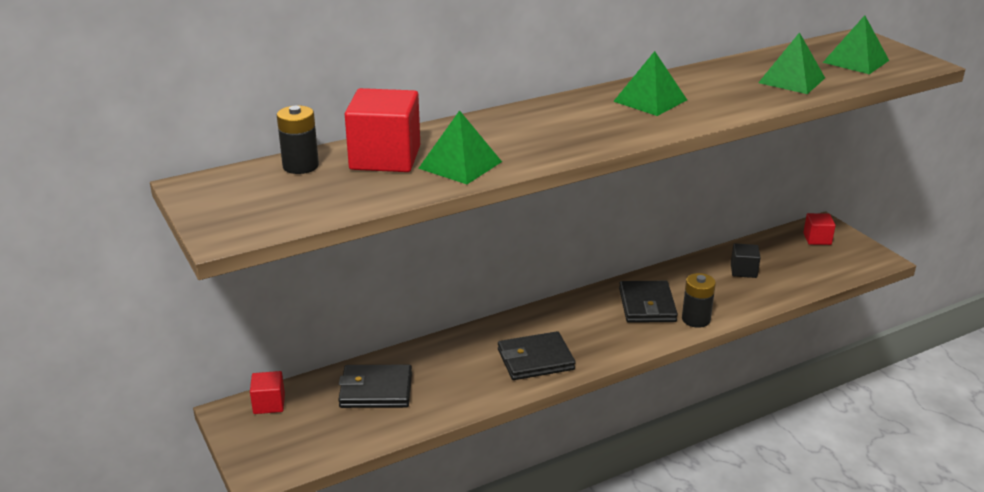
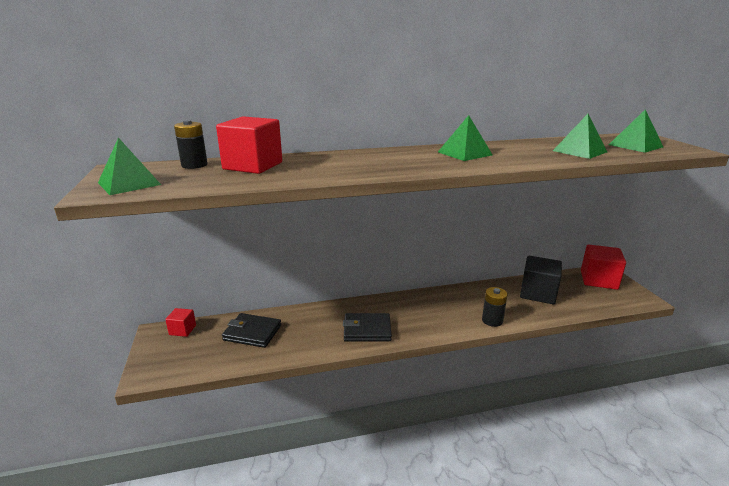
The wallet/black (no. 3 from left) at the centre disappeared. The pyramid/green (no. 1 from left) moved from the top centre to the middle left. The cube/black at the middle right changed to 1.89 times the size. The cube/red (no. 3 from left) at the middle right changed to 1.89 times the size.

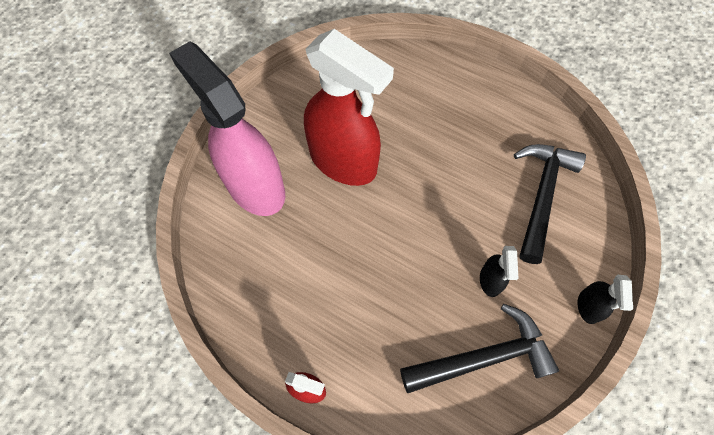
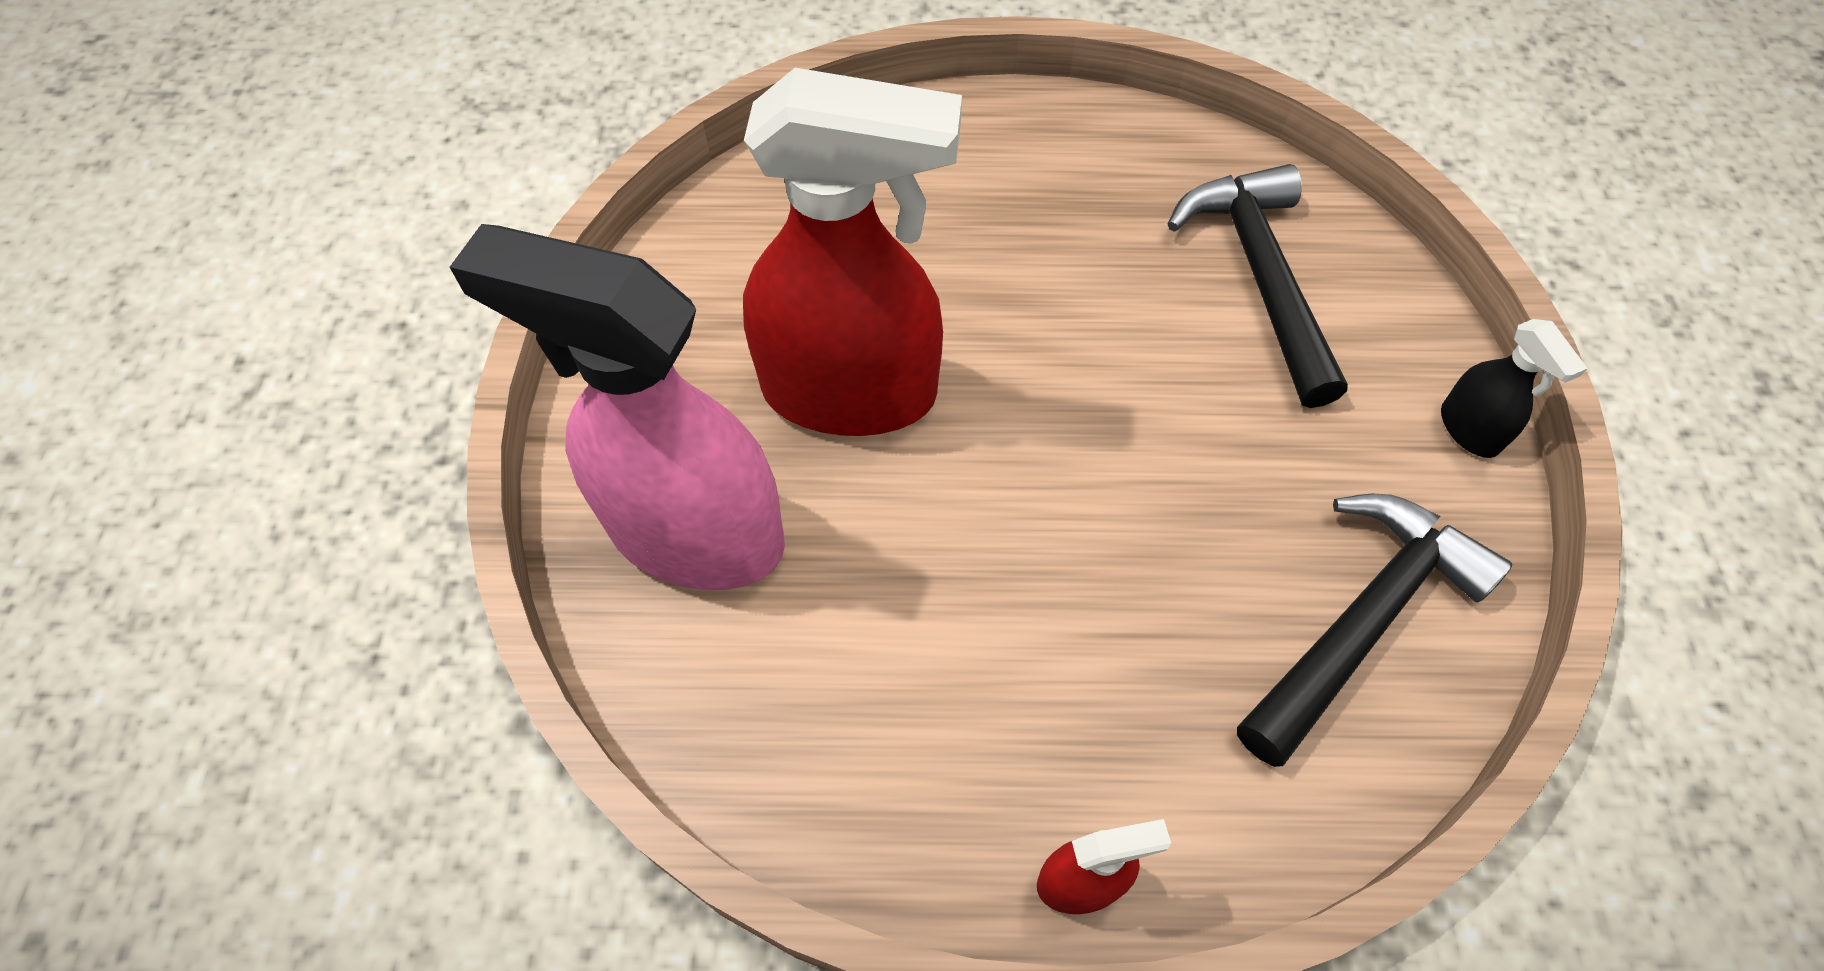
The spray bottle/black (no. 1 from left) at the middle right disappeared.

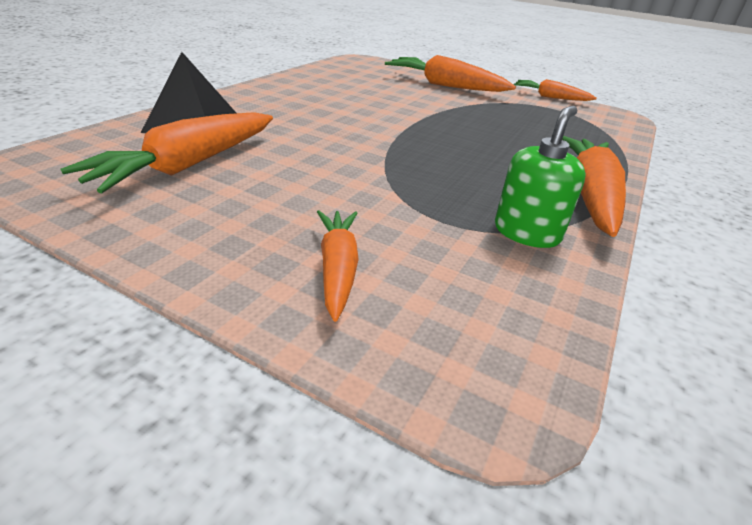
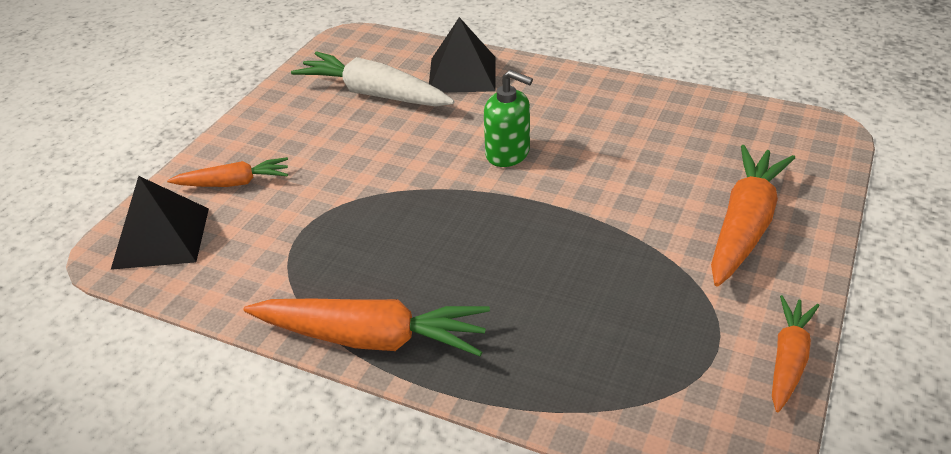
The pyramid/black (no. 1 from left) at the middle left appeared. The soap dispenser/green moved from the middle right to the top centre. The carrot/orange (no. 1 from left) at the top left became the carrot/white at the top centre.

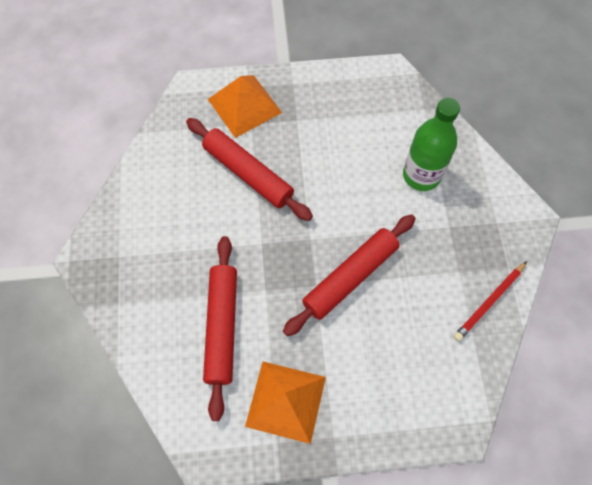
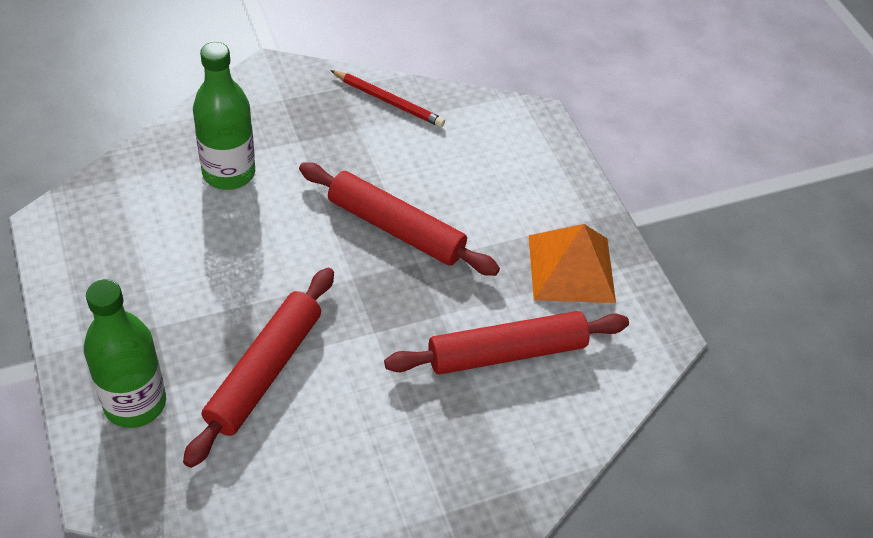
The pyramid/orange (no. 1 from left) at the top centre was replaced by the bottle/green (no. 1 from left) at the middle left.

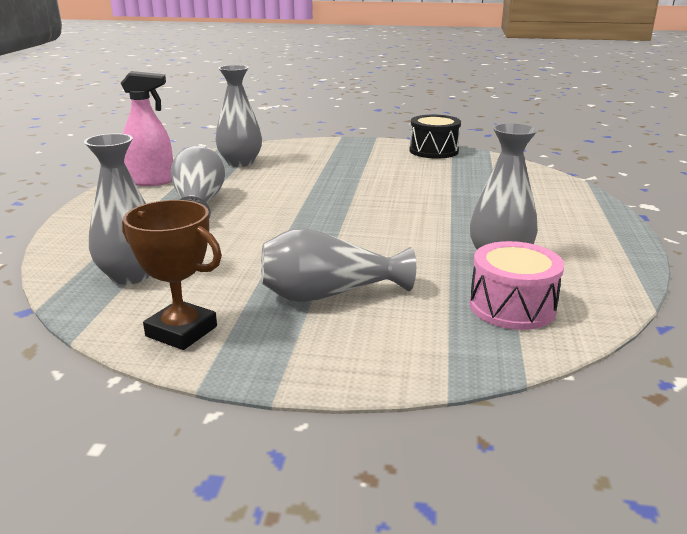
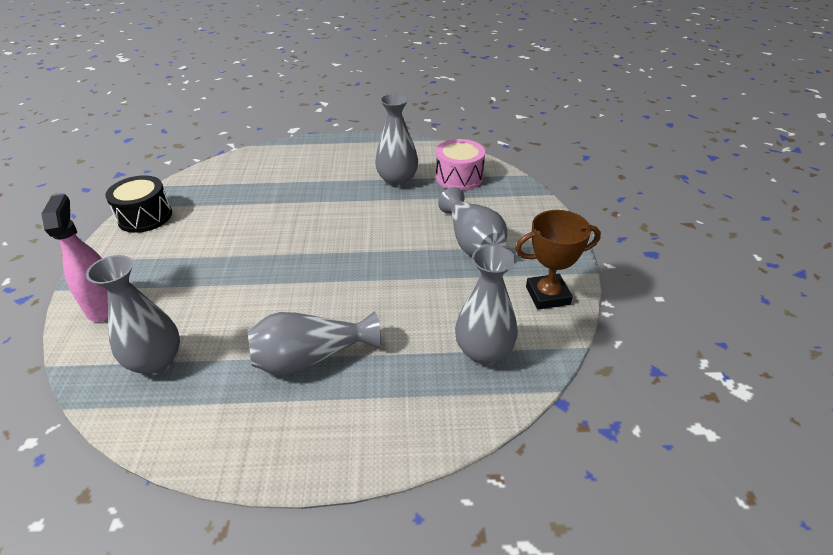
The spray bottle/pink moved from the top left to the middle left. The trophy/brown at the middle left turned 60 degrees clockwise.

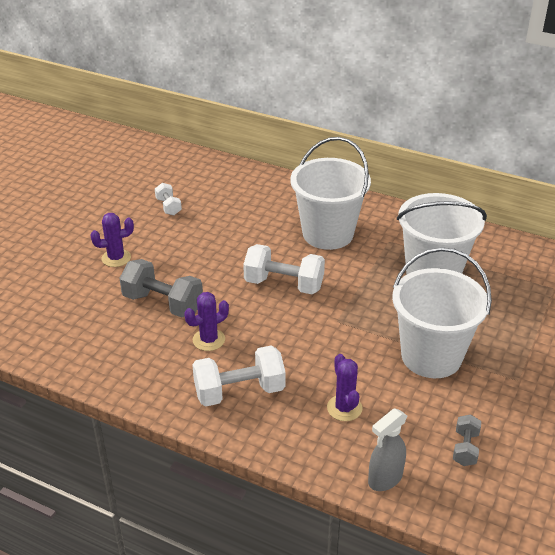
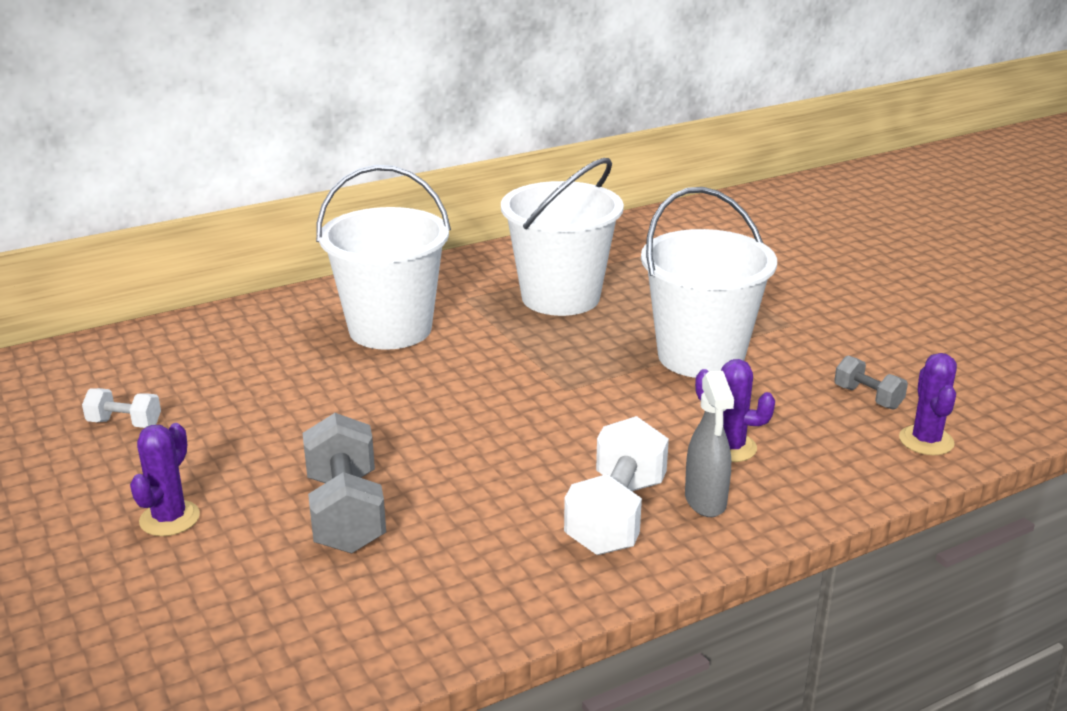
The dumbbell/white (no. 3 from left) at the centre disappeared. The cactus/purple (no. 2 from left in the first image) moved from the centre to the middle right. The spray bottle/grey moved from the bottom right to the centre. The dumbbell/grey (no. 1 from left) at the middle left turned 75 degrees counterclockwise.

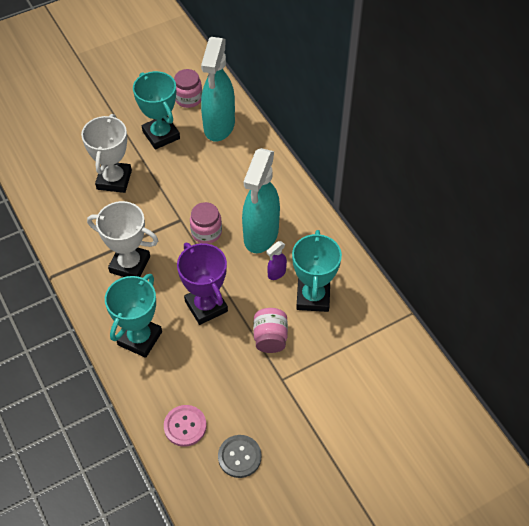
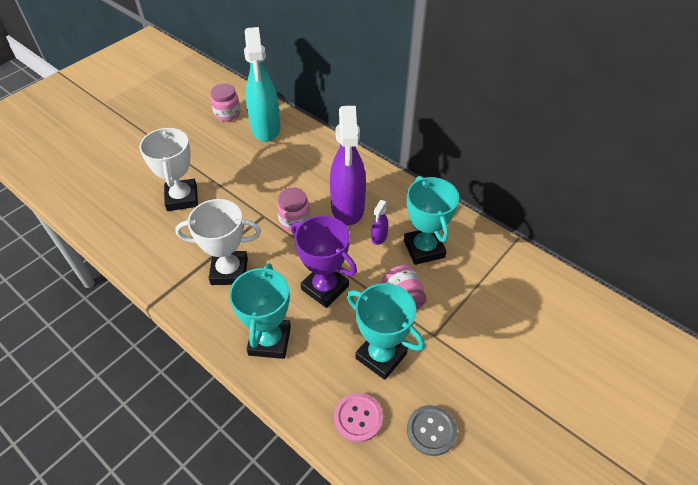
The trophy/turquoise (no. 2 from left) moved from the top left to the bottom centre. The spray bottle/turquoise (no. 2 from left) at the centre became the spray bottle/purple (no. 1 from left) at the centre.

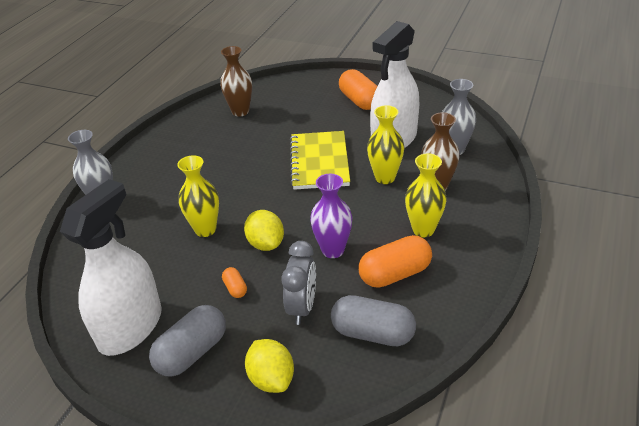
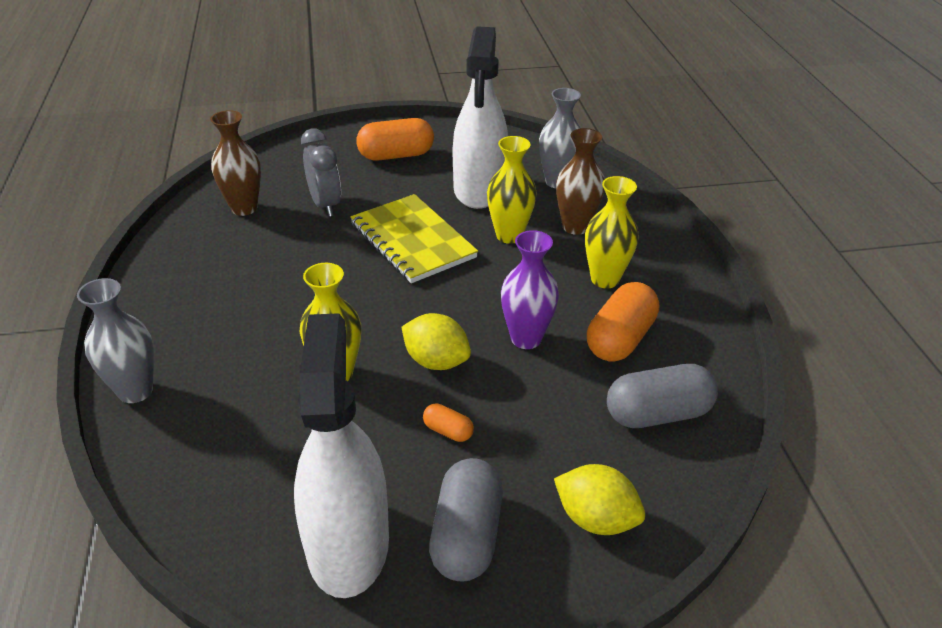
The clock/grey moved from the centre to the top centre. The capsule/orange (no. 2 from left in the first image) at the top centre turned 45 degrees counterclockwise.

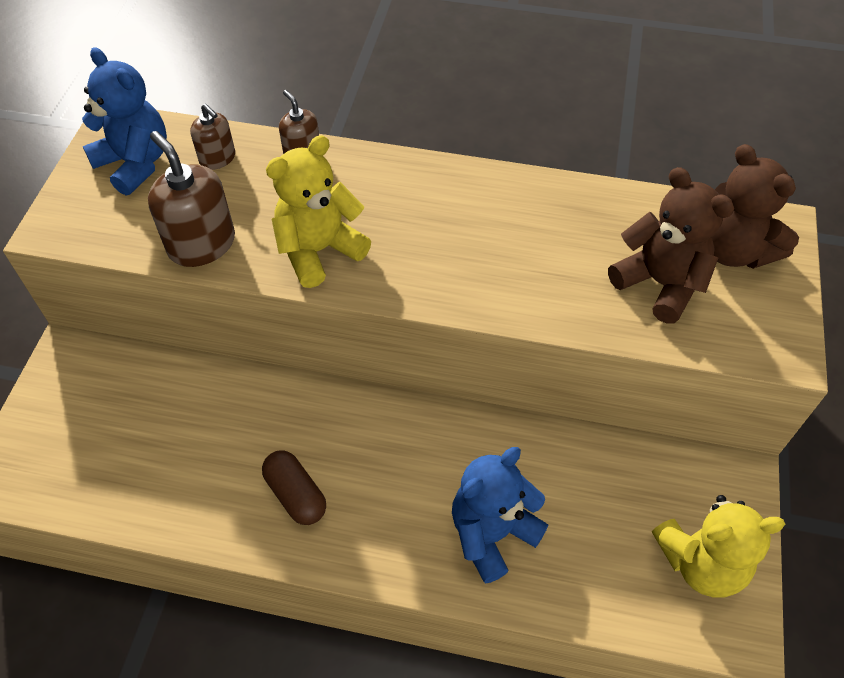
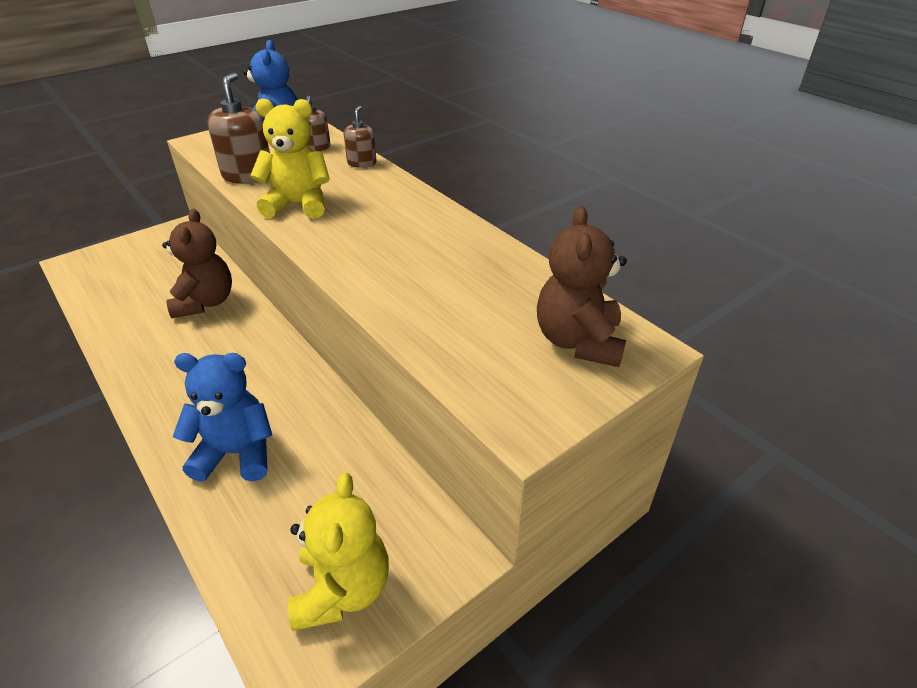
The capsule/brown at the bottom centre disappeared. The teddy bear/brown (no. 1 from left) moved from the middle right to the middle left. The teddy bear/yellow (no. 2 from left) at the bottom right turned 120 degrees counterclockwise.

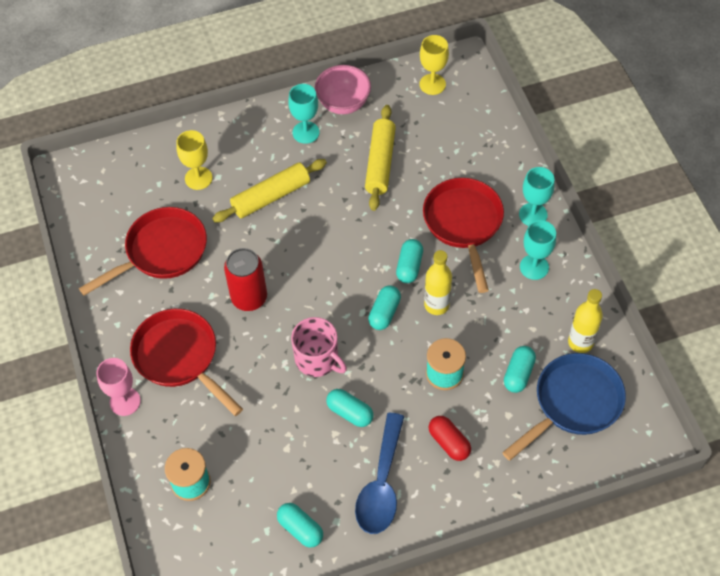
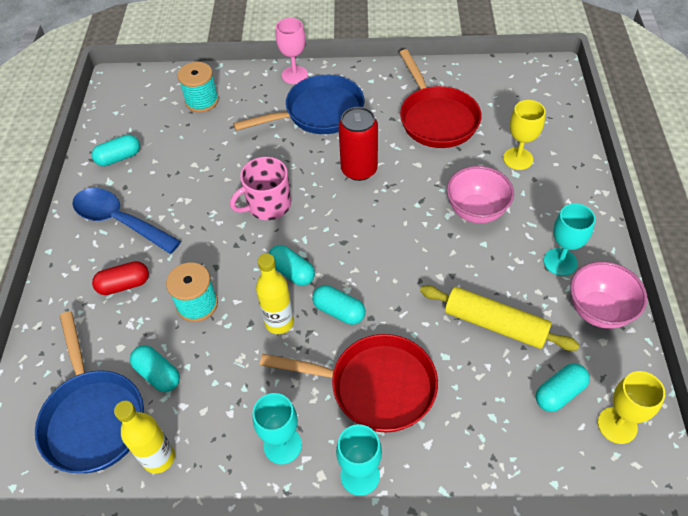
The capsule/turquoise (no. 2 from left in the first image) moved from the bottom centre to the bottom right. The rolling pin/yellow (no. 1 from left) at the top centre was replaced by the bowl/pink (no. 1 from left) at the middle right. The pan/red (no. 2 from left) at the middle left became the pan/blue (no. 2 from left) at the top centre.

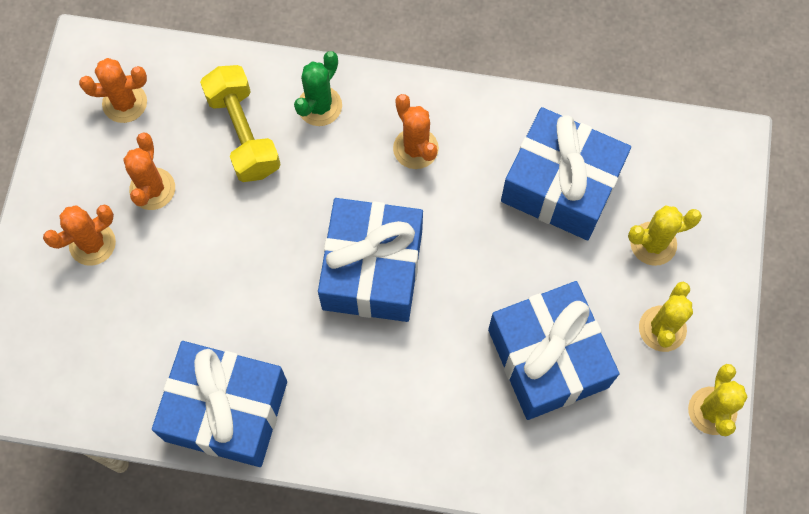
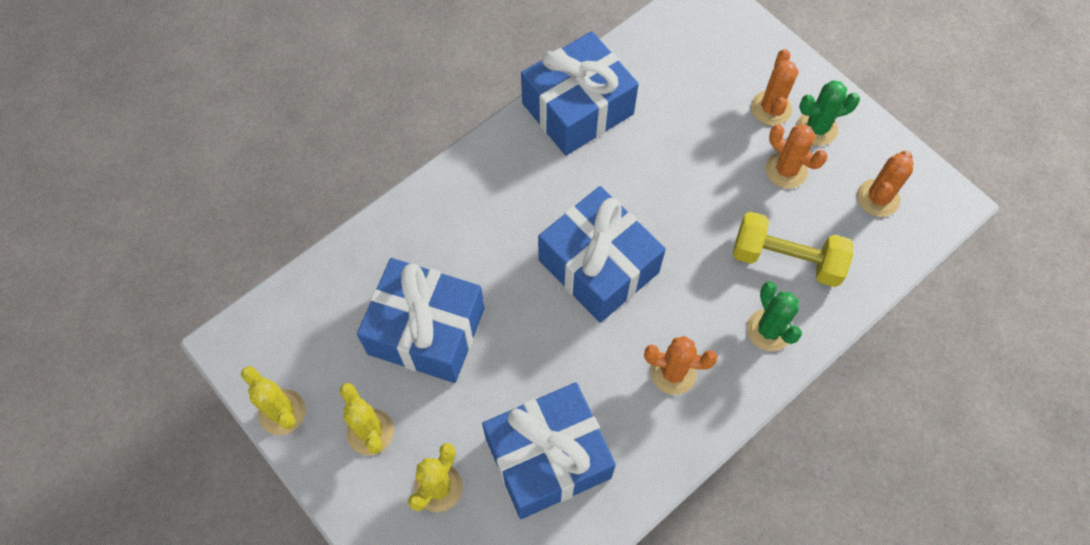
The cactus/green (no. 2 from left) at the top right appeared.

